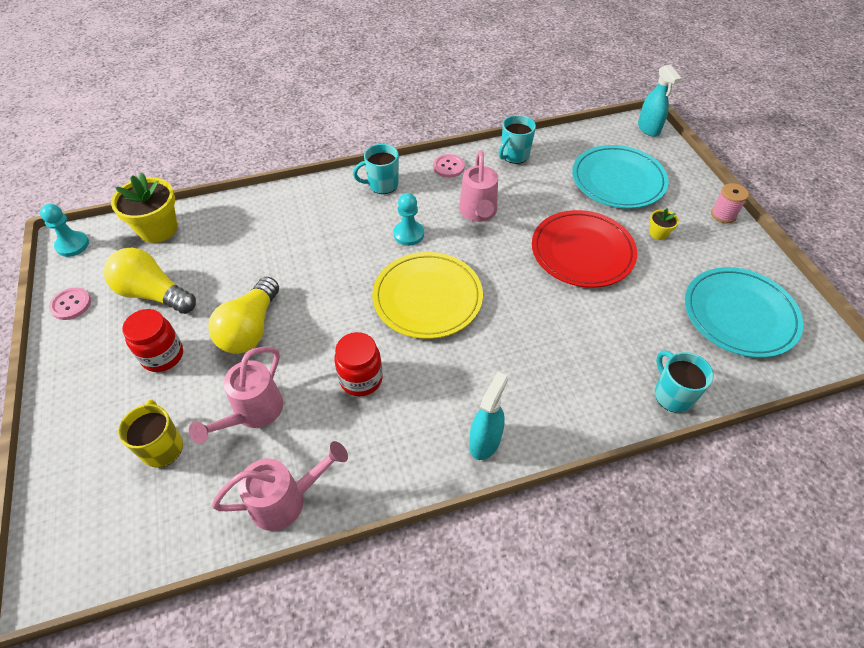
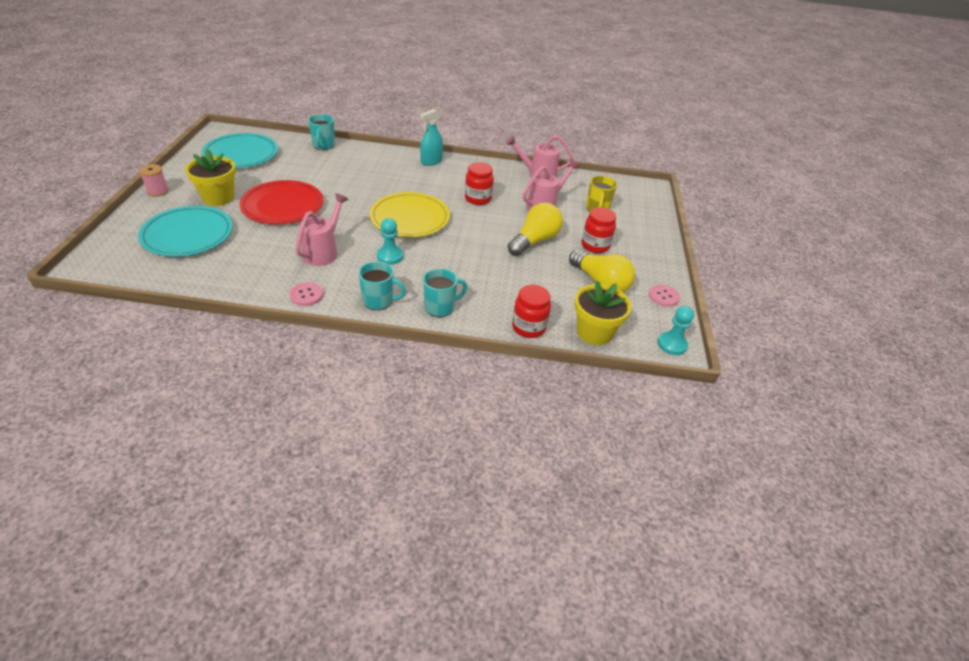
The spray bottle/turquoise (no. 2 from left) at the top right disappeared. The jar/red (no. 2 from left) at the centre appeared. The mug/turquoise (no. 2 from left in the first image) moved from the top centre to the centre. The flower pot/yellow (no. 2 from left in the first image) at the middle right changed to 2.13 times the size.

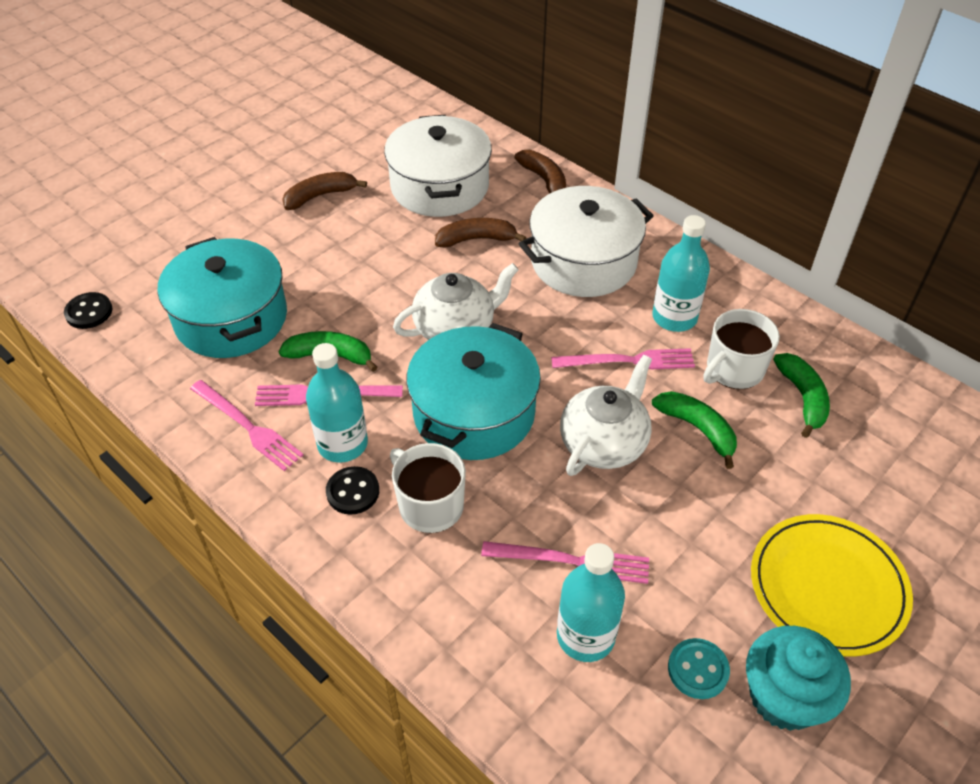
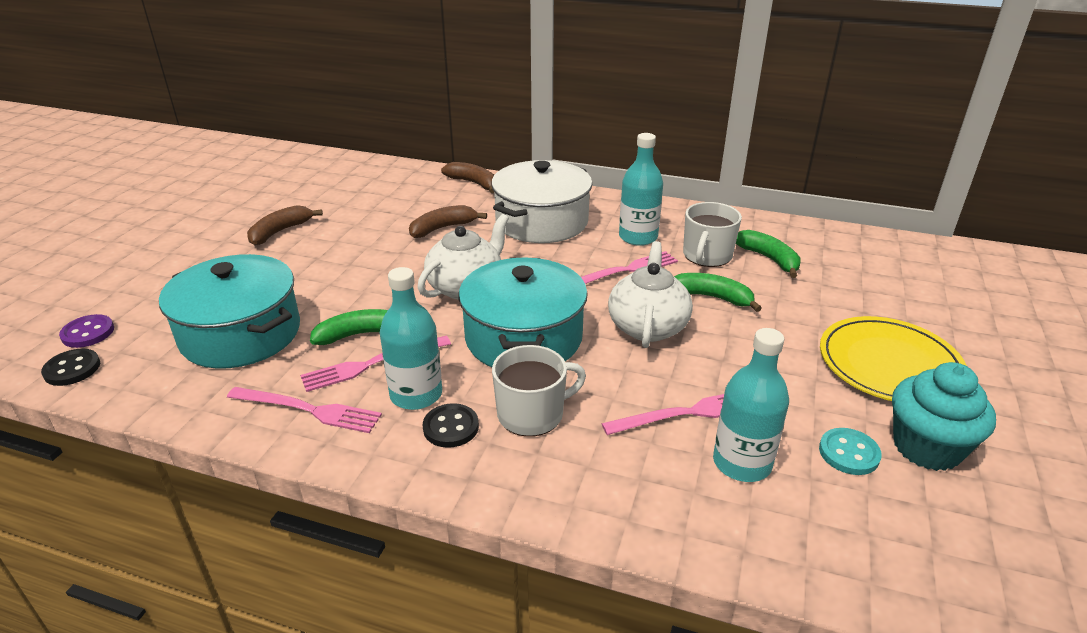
The pot/white (no. 1 from left) at the top centre disappeared. The button/purple at the middle left appeared. The mug/white (no. 1 from left) at the centre turned 135 degrees clockwise.

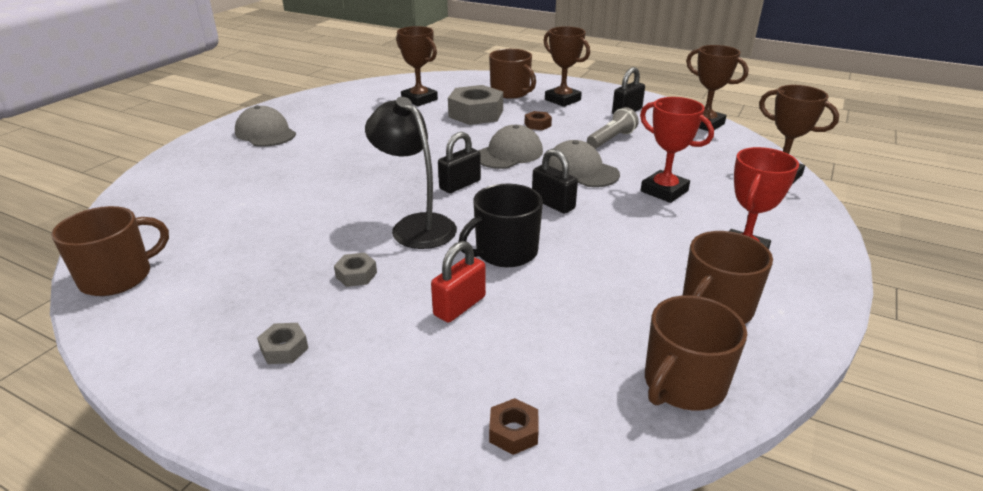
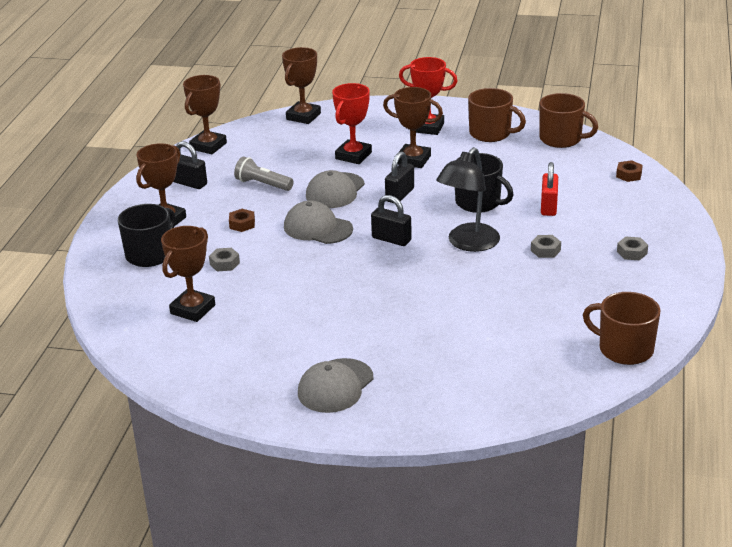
The trophy/brown (no. 5 from left) at the top centre appeared. The mug/brown (no. 2 from left) at the top centre became the mug/black (no. 1 from left) at the middle left. The padlock/red at the centre turned 75 degrees clockwise. The nut/grey (no. 3 from left in the first image) at the top centre changed to 0.46 times the size.

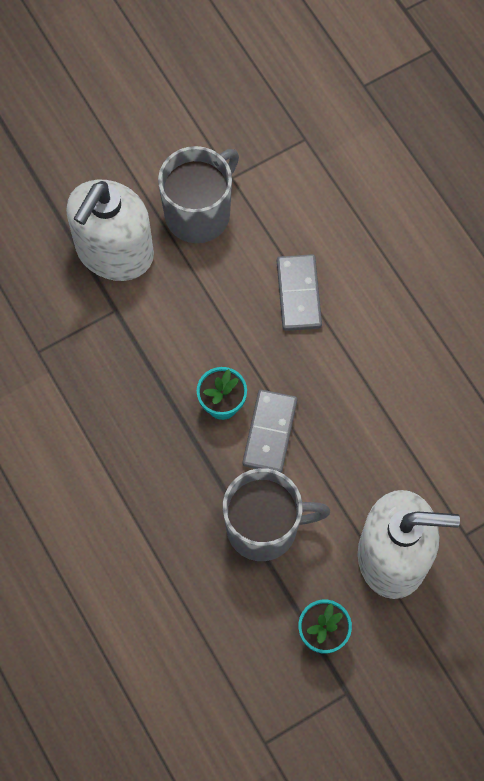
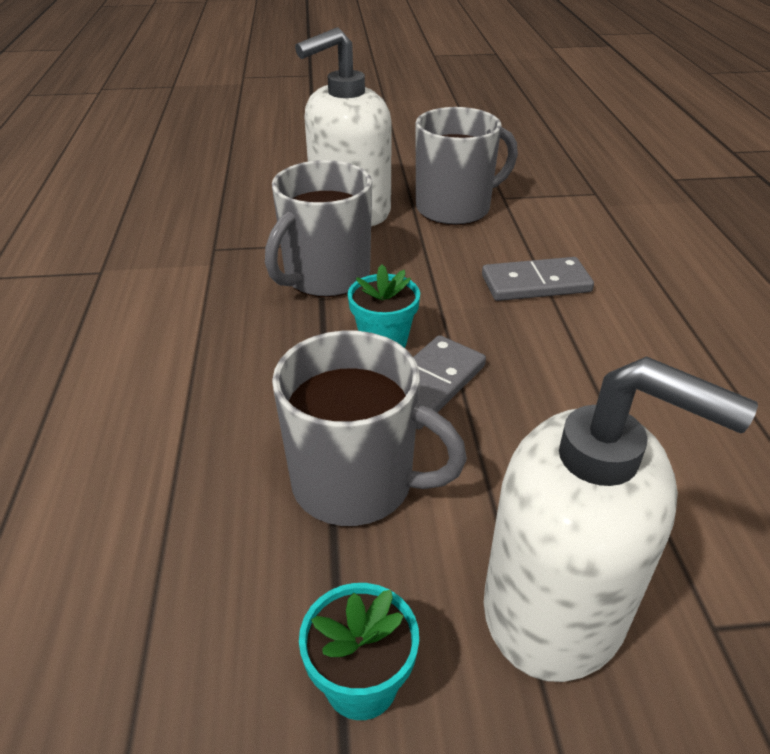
The mug/grey (no. 1 from left) at the top centre appeared. The domino/grey (no. 2 from left) at the centre turned 60 degrees clockwise.

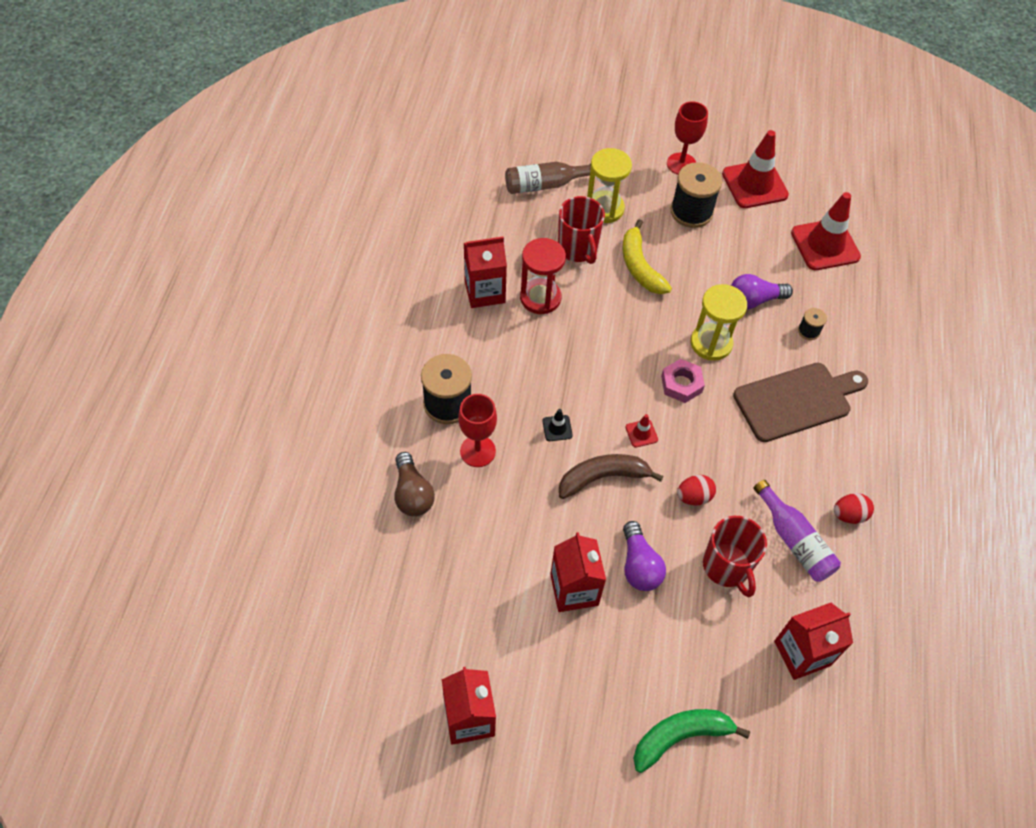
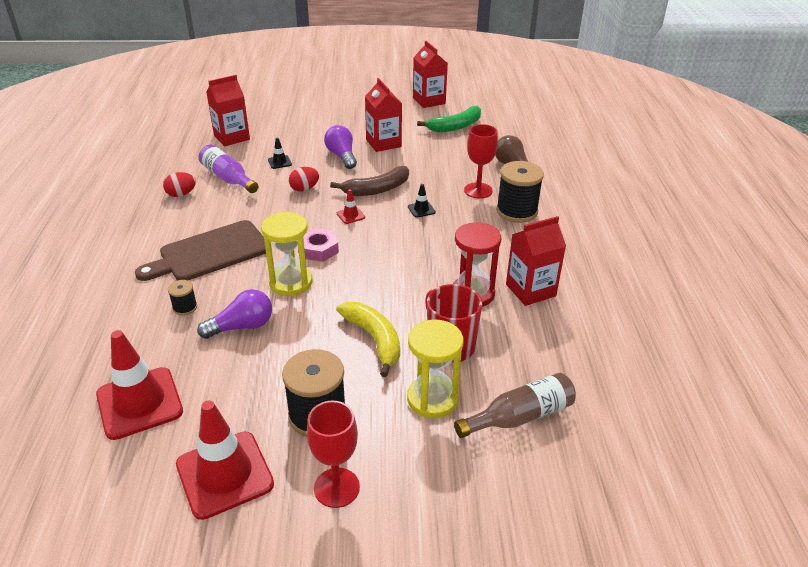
The banana/green moved from the bottom right to the top centre. The mug/red (no. 2 from left) at the bottom right was replaced by the traffic cone/black (no. 1 from left) at the top centre.

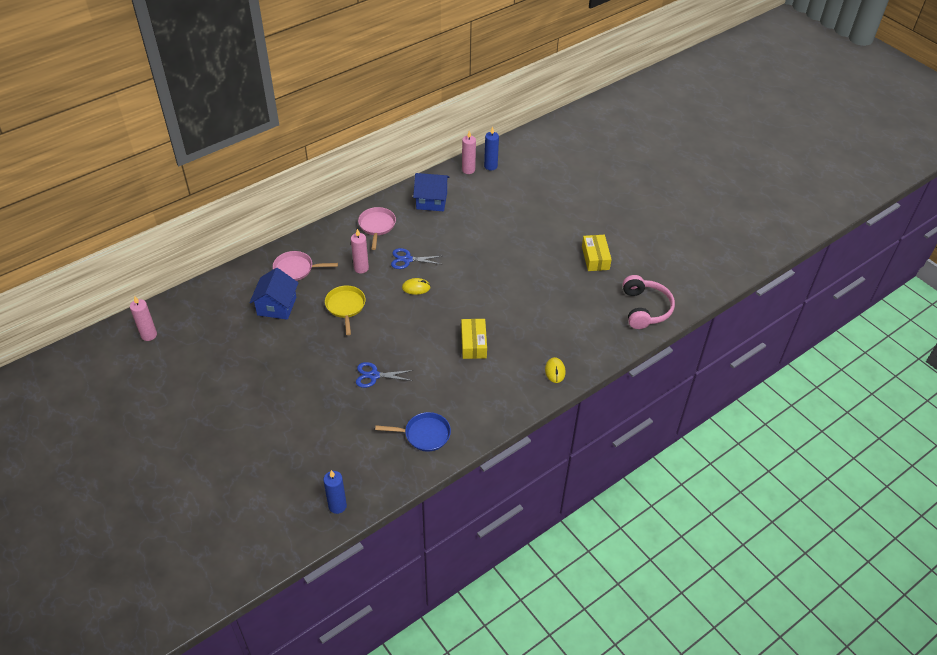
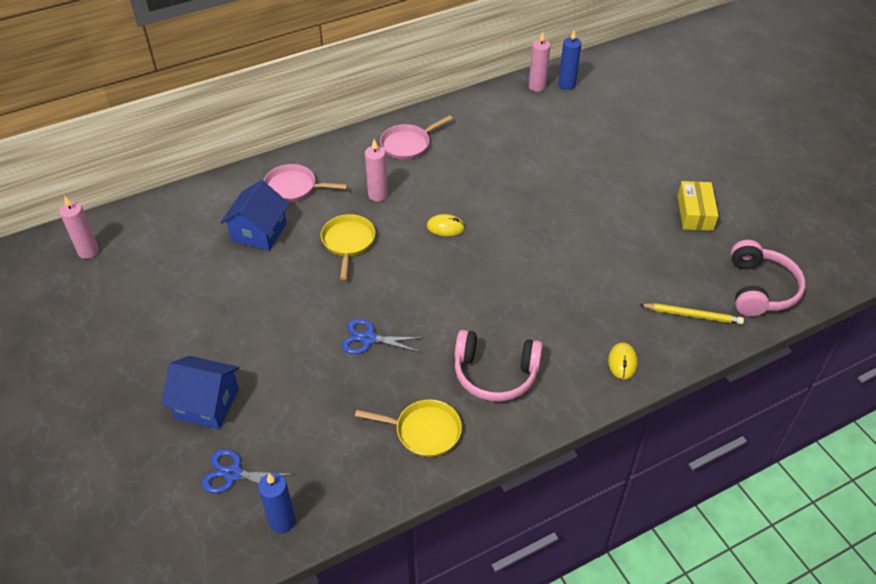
The box/yellow (no. 1 from left) at the centre disappeared. The headphones/pink (no. 1 from left) at the centre appeared. The pencil/yellow at the middle right appeared. The scissors/blue (no. 2 from left in the first image) moved from the centre to the bottom left. The house/blue (no. 2 from left in the first image) moved from the top centre to the bottom left. The pan/blue at the centre became the pan/yellow (no. 2 from left) at the bottom centre. The pan/pink (no. 2 from left) at the centre turned 135 degrees counterclockwise.

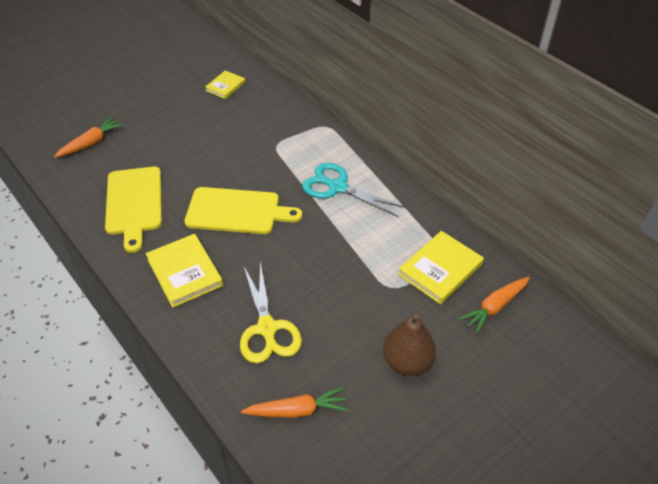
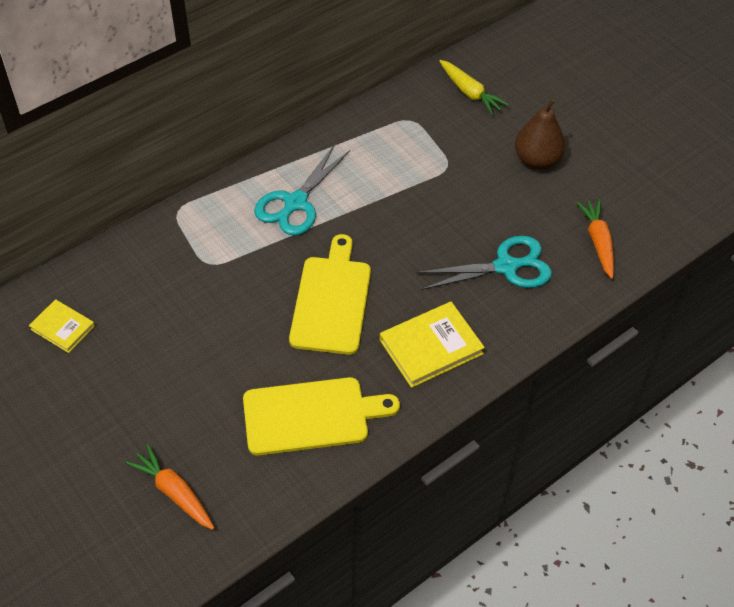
The book/yellow (no. 3 from left) at the middle right disappeared. The scissors/yellow at the centre became the scissors/turquoise (no. 2 from left) at the centre. The carrot/orange (no. 3 from left) at the middle right became the carrot/yellow at the top centre.

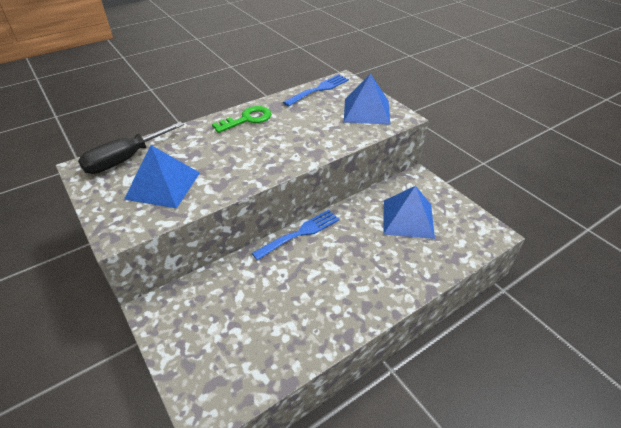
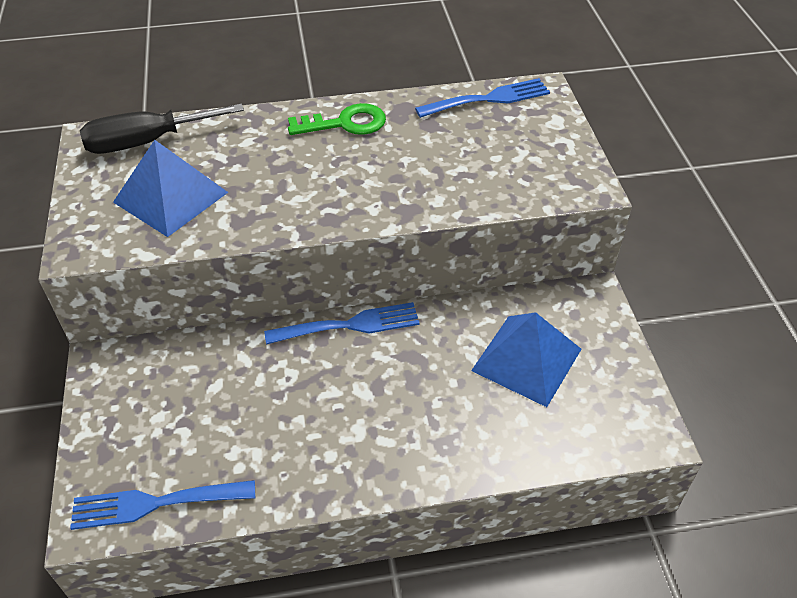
The pyramid/blue (no. 2 from left) at the top centre disappeared. The fork/blue (no. 1 from left) at the bottom left appeared.

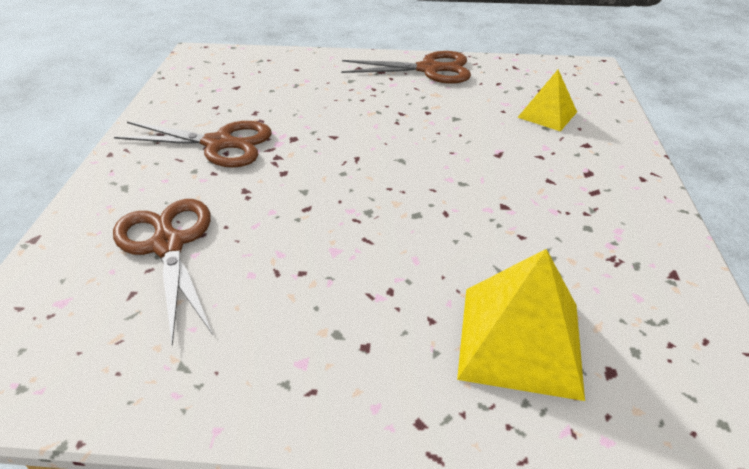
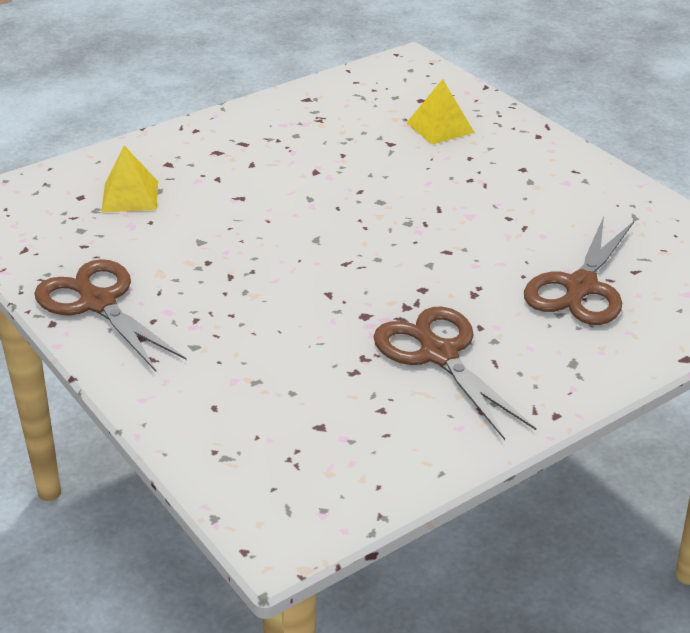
The pyramid/yellow (no. 1 from left in the first image) at the bottom right changed to 0.61 times the size.

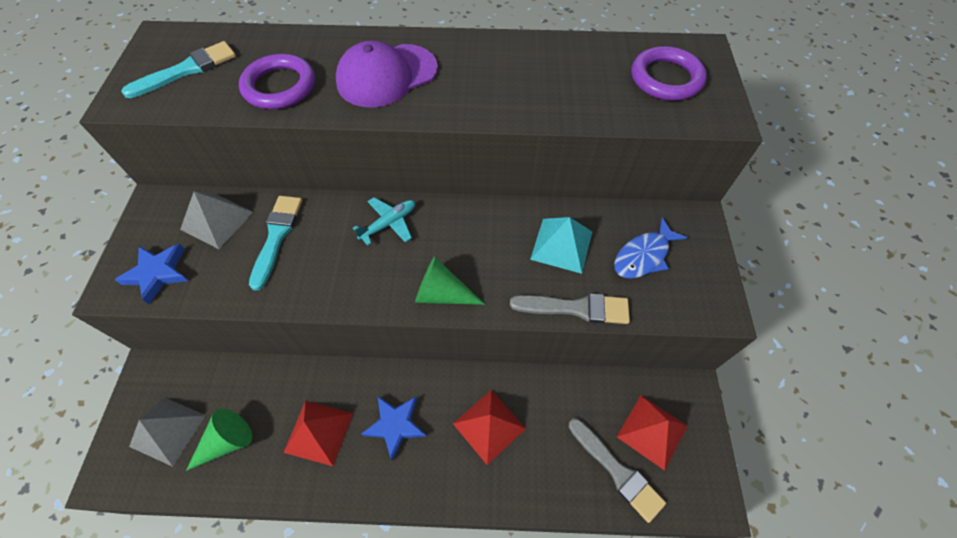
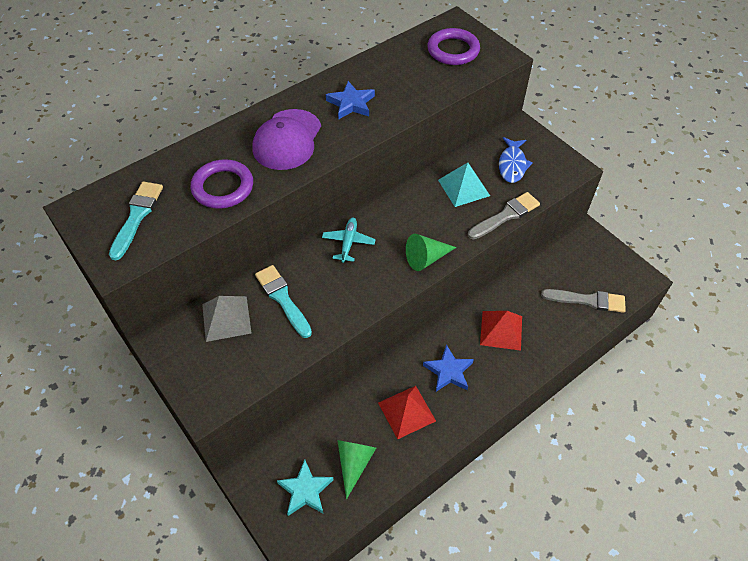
The pyramid/red (no. 3 from left) at the bottom right disappeared. The star/blue (no. 1 from left) moved from the middle left to the top centre. The pyramid/grey (no. 1 from left) at the bottom left was replaced by the star/turquoise at the bottom centre.

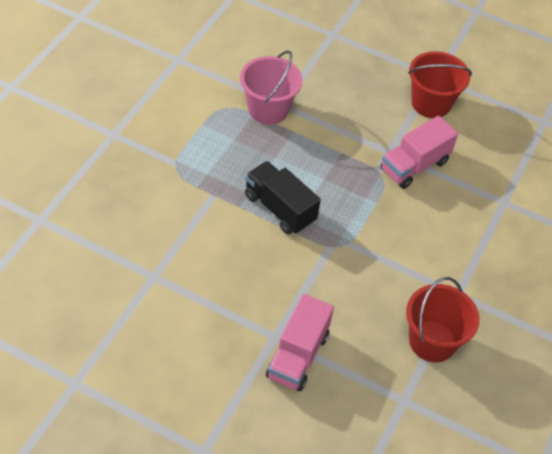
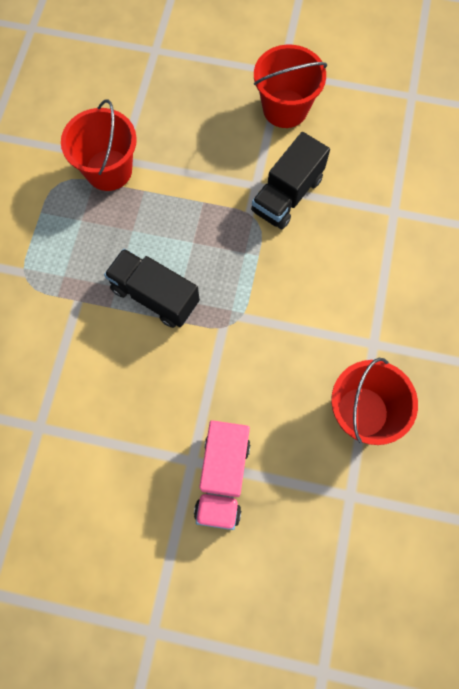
The bucket/pink at the top centre became the bucket/red (no. 1 from left) at the top left. The truck/pink (no. 2 from left) at the middle right became the truck/black (no. 2 from left) at the top centre.

